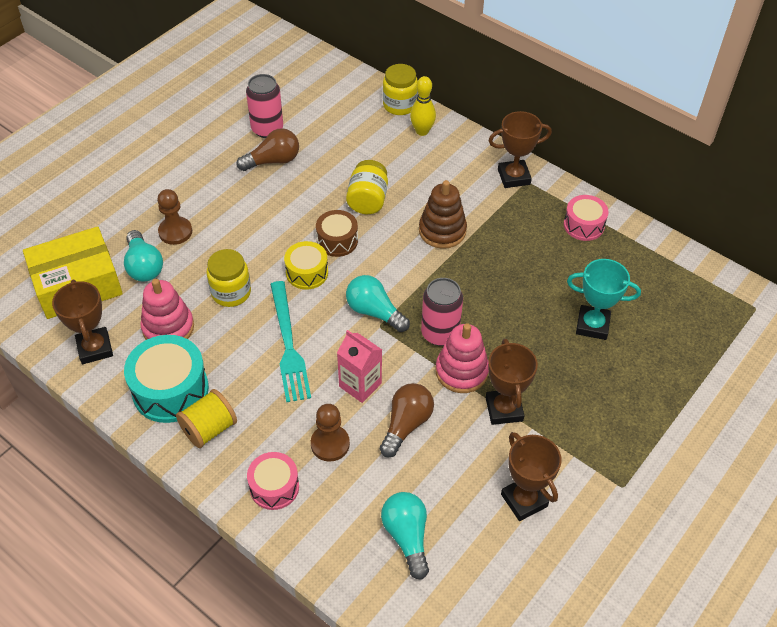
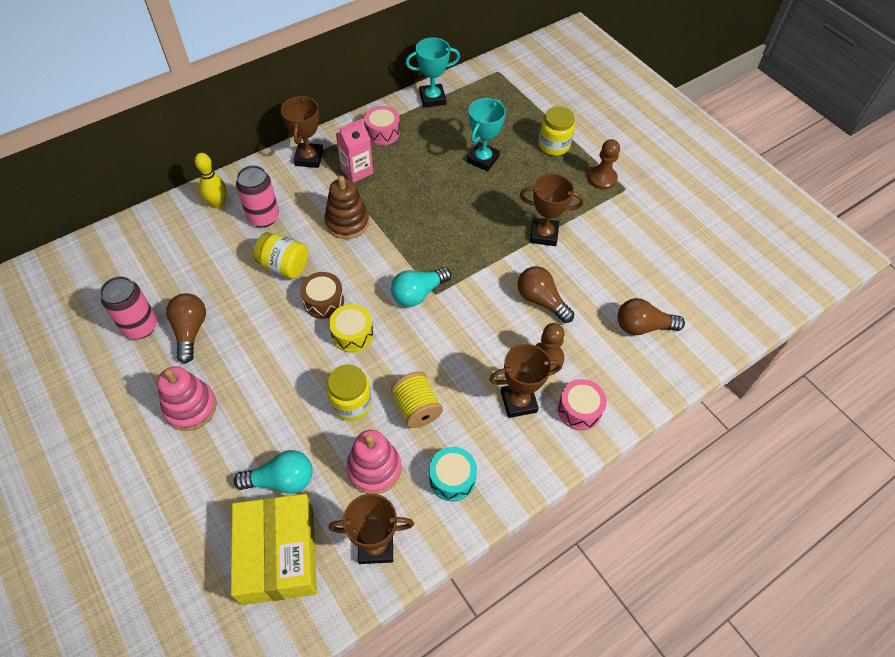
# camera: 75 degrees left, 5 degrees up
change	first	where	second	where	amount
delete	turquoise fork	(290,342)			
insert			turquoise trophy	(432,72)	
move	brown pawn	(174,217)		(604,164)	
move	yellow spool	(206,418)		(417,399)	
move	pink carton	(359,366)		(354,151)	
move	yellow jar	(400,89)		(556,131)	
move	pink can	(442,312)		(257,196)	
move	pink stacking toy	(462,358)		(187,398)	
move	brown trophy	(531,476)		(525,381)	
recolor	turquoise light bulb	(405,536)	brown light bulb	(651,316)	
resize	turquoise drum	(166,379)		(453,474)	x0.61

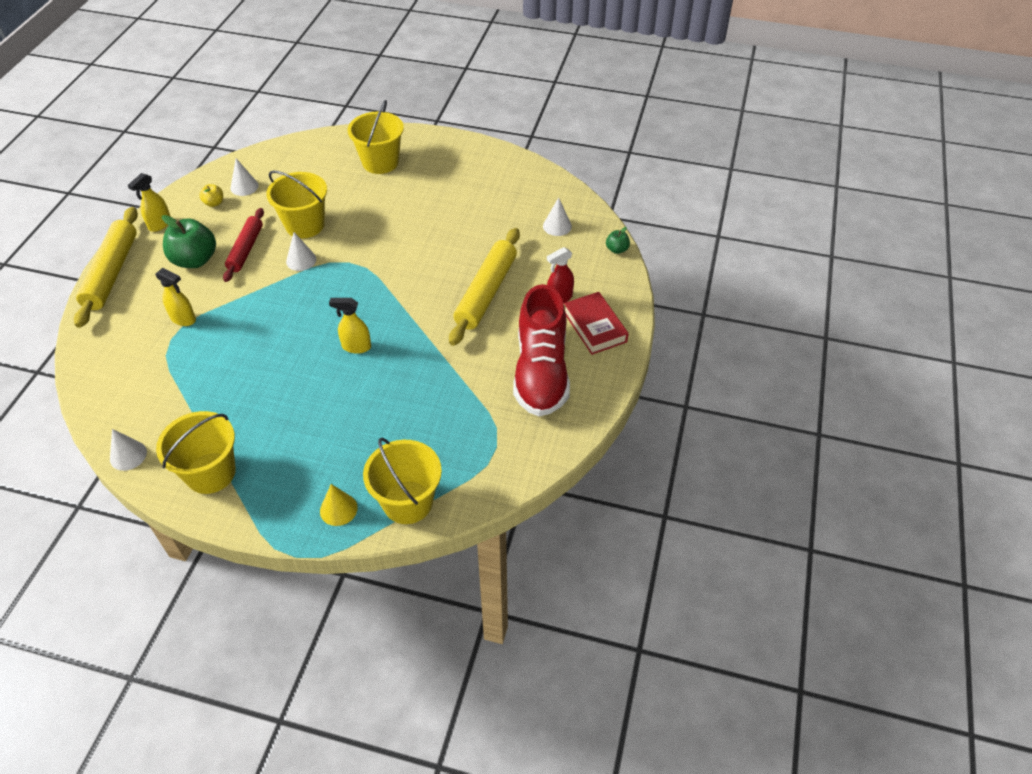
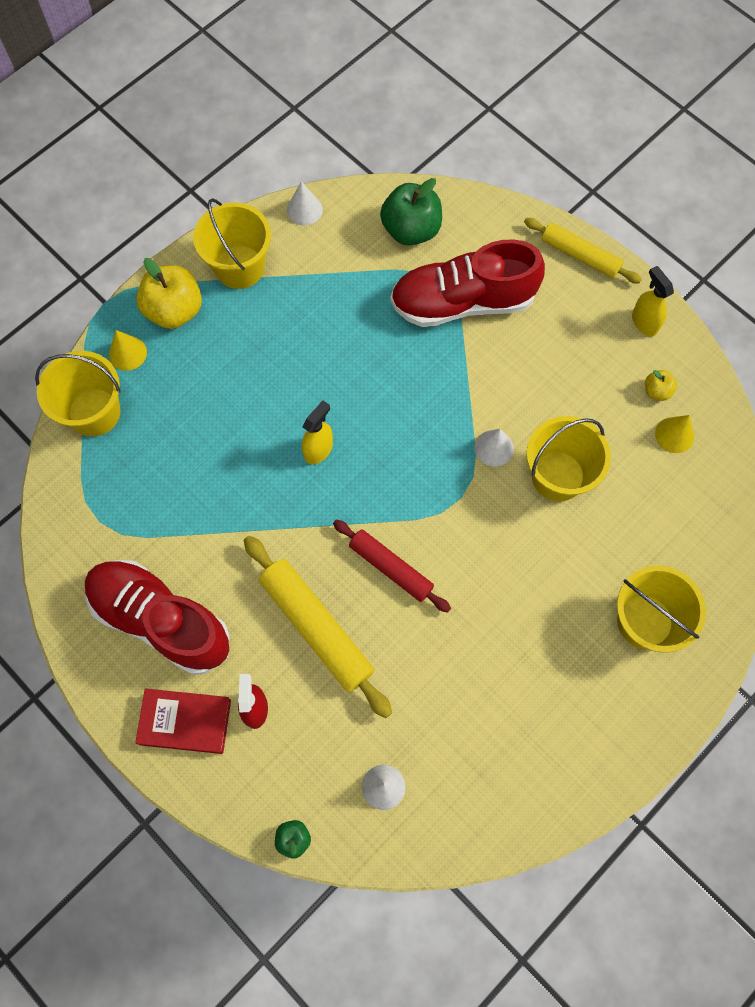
# camera: 120 degrees right, 20 degrees up
change	first	where	second	where	amount
insert			yellow apple	(169,293)	
move	green apple	(189,241)		(411,212)	
move	red rolling pin	(243,245)		(392,566)	
replace	yellow spray bottle	(175,296)	red shoe	(467,283)	
recolor	white cone	(245,177)	yellow cone	(674,434)	
resize	yellow rolling pin	(106,267)		(583,250)	x0.65

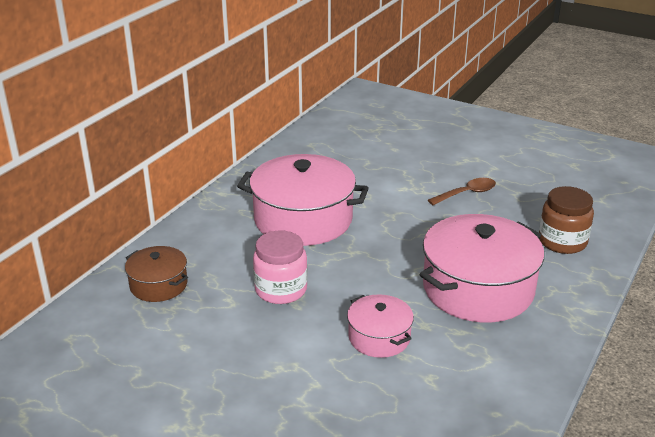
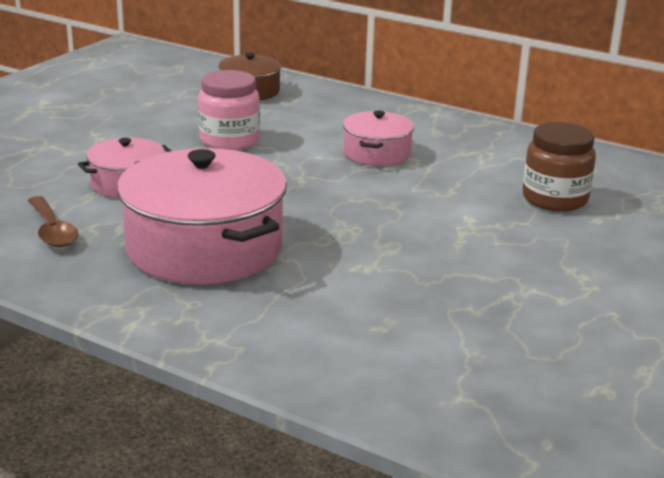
# camera: 90 degrees right, 5 degrees down
change	first	where	second	where	amount
move	brown spoon	(462,191)		(53,221)	
move	brown jar	(566,220)		(559,167)	
resize	pink pot	(303,200)		(378,138)	x0.52

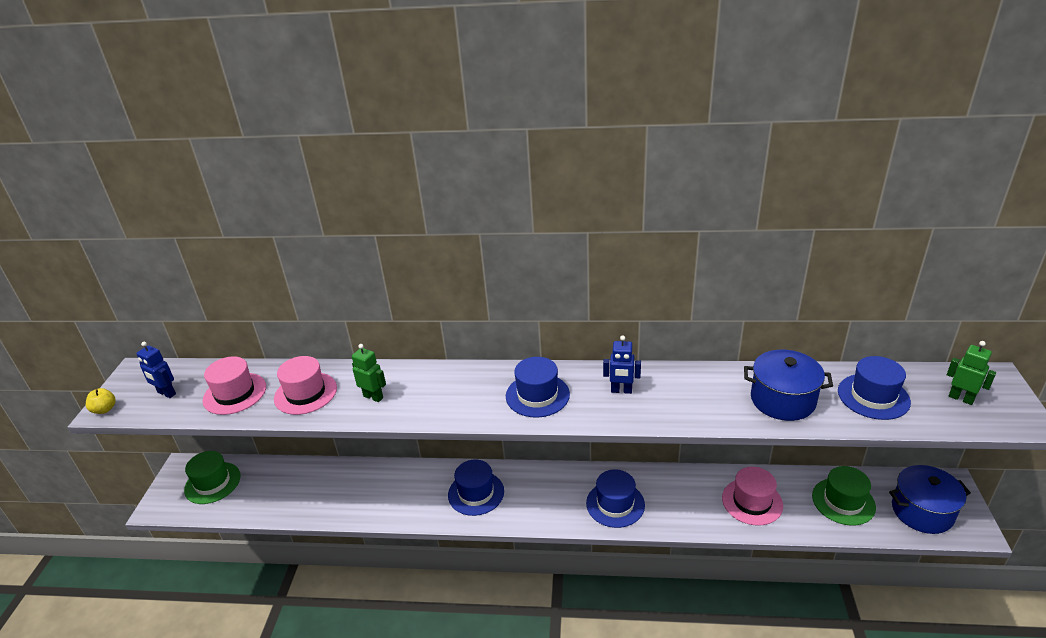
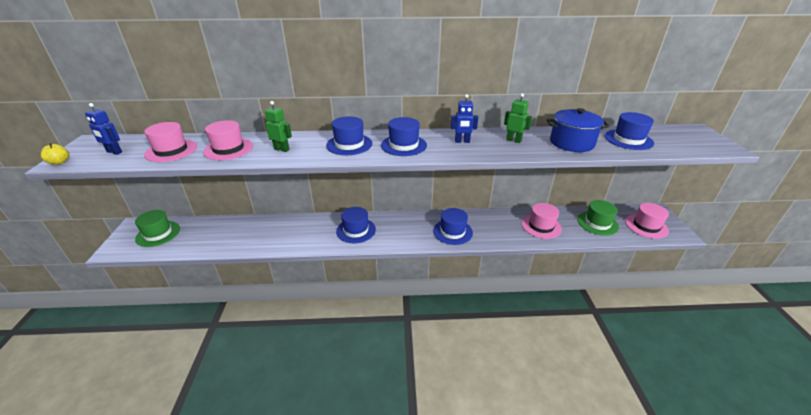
# camera: 10 degrees left, 0 degrees up
change	first	where	second	where	amount
insert			blue hat	(349,135)	
move	green robot	(971,373)		(518,118)	
replace	blue pot	(930,499)	pink hat	(647,221)	

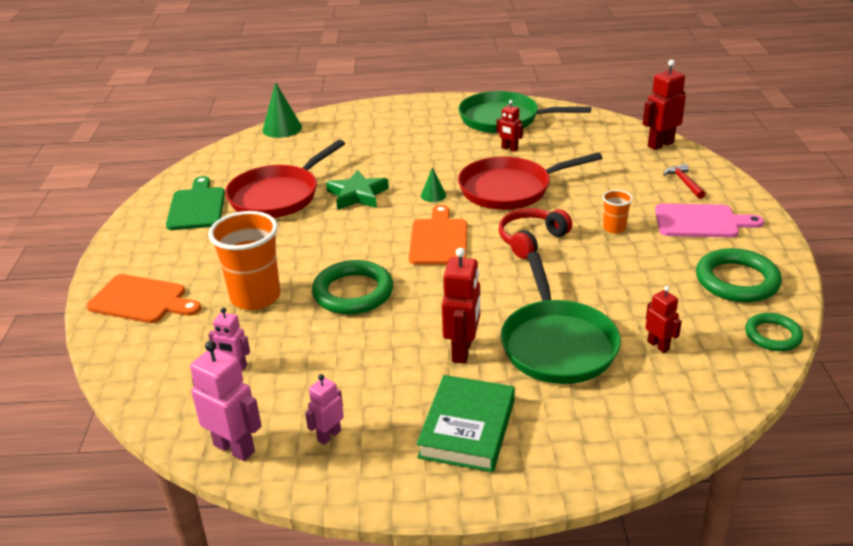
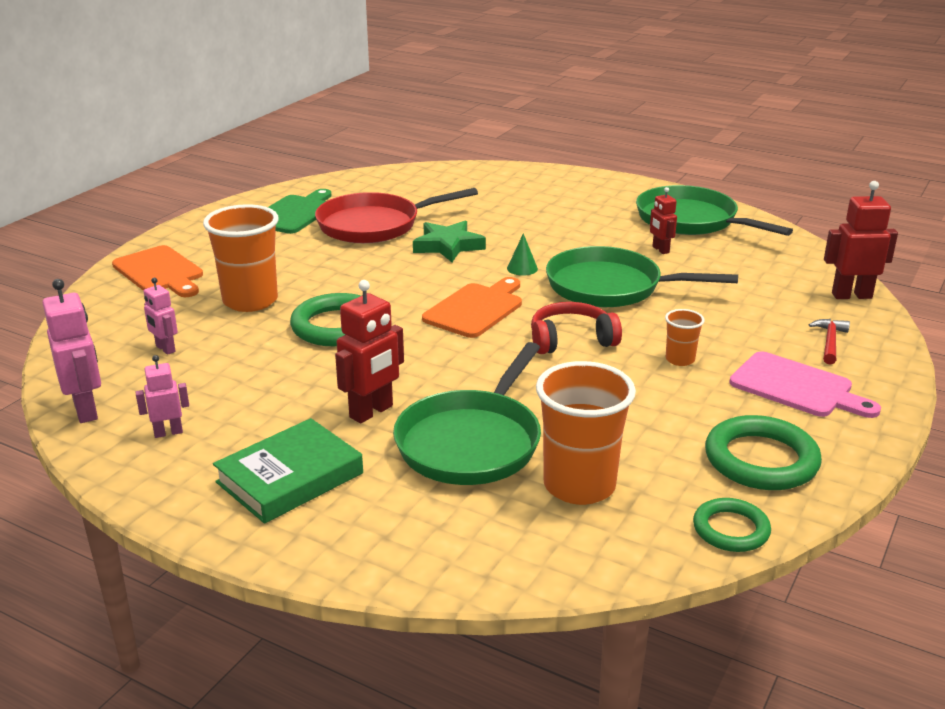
# camera: 30 degrees right, 5 degrees down
change	first	where	second	where	amount
delete	green cone	(282,110)			
replace	red robot	(663,319)	orange cup	(586,433)	
recolor	red pan	(530,181)	green pan	(642,276)	

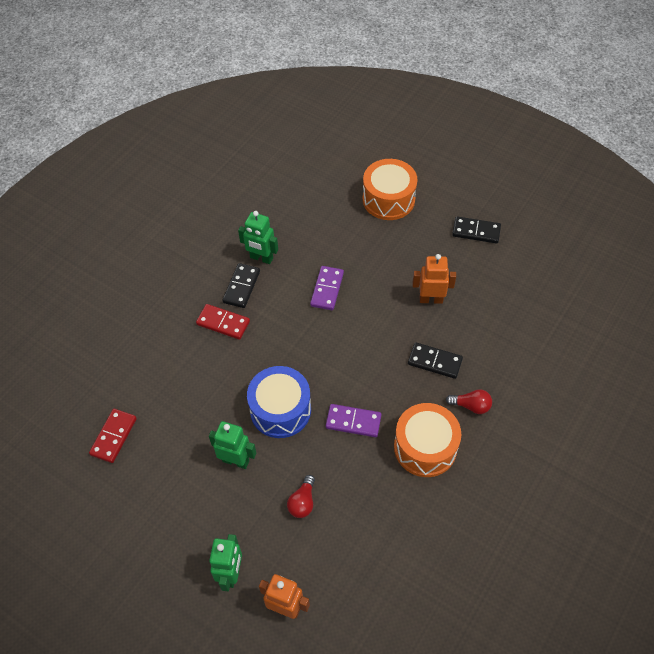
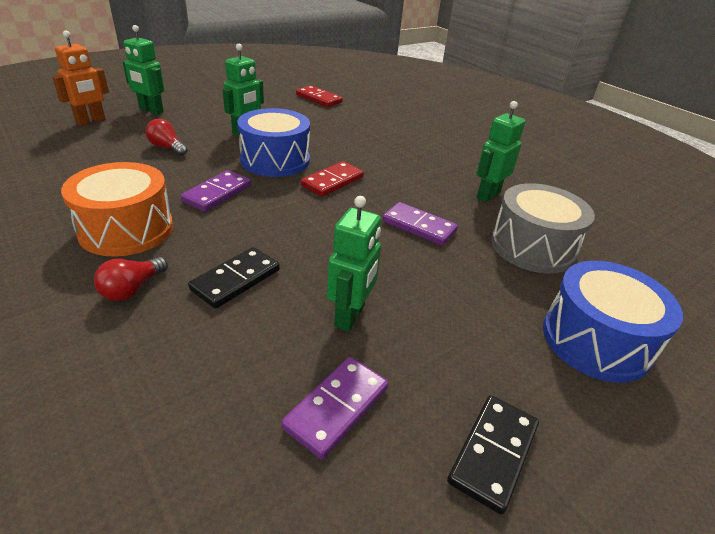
# camera: 105 degrees right, 20 degrees down
change	first	where	second	where	amount
delete	black domino	(241,285)			
insert			purple domino	(335,408)	
insert			grey drum	(543,228)	
move	red domino	(223,322)		(332,179)	
recolor	orange drum	(390,189)	blue drum	(613,322)	
recolor	orange robot	(434,279)	green robot	(354,264)	

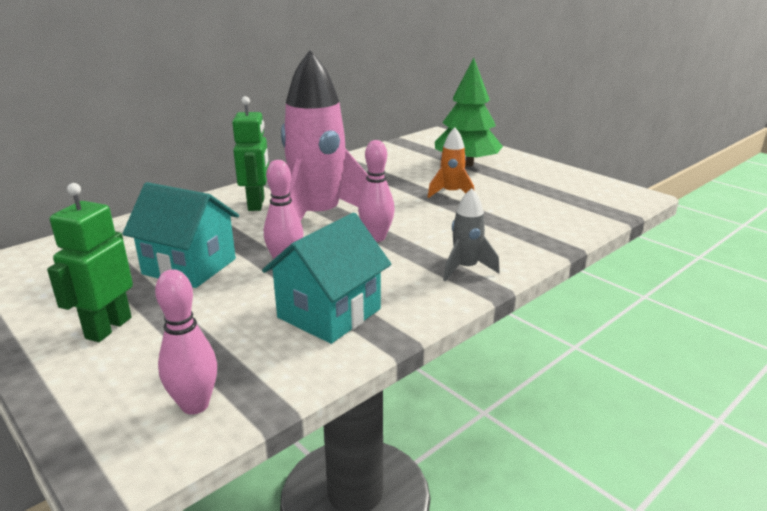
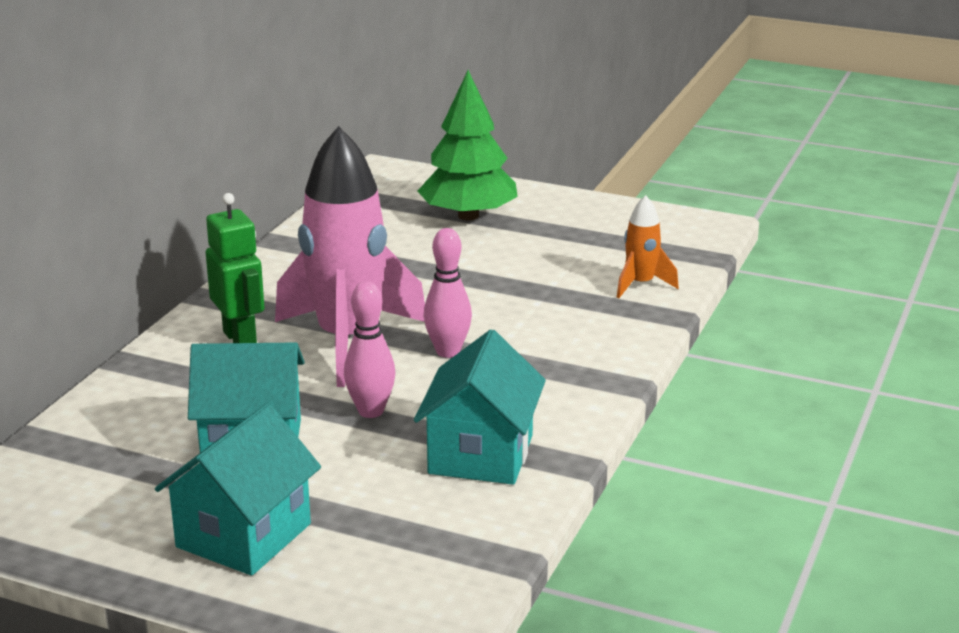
# camera: 25 degrees left, 0 degrees up
change	first	where	second	where	amount
delete	pink bowling pin	(186,342)			
delete	grey rocket	(471,234)			
move	orange rocket	(451,163)		(648,246)	
replace	green robot	(90,262)	turquoise house	(238,489)	

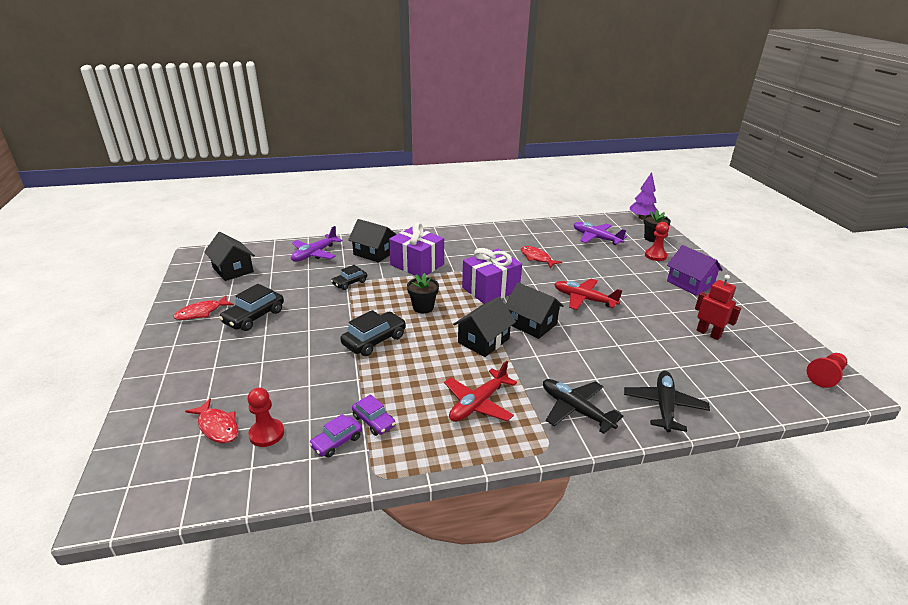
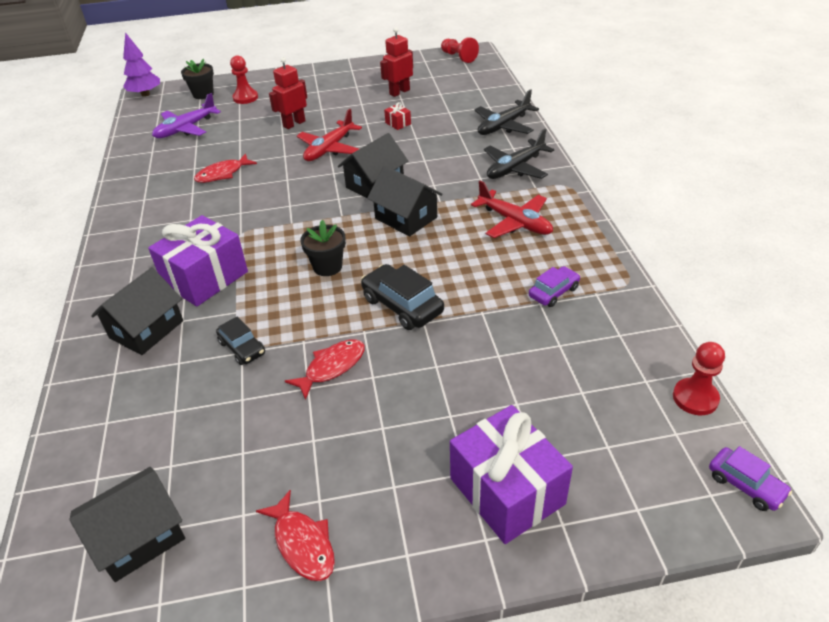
# camera: 85 degrees left, 10 degrees up
change	first	where	second	where	amount
delete	black car	(251,307)			
delete	purple plane	(317,244)			
delete	purple house	(695,270)			
insert			red robot	(288,93)	
insert			red gift	(397,116)	
move	red fish	(211,420)		(325,369)	
move	red pawn	(265,417)		(699,378)	
move	purple car	(335,436)		(750,478)	
move	purple gift	(492,276)		(511,474)	
rotate	black plane	(667,401)		(506,112)	60 degrees counterclockwise

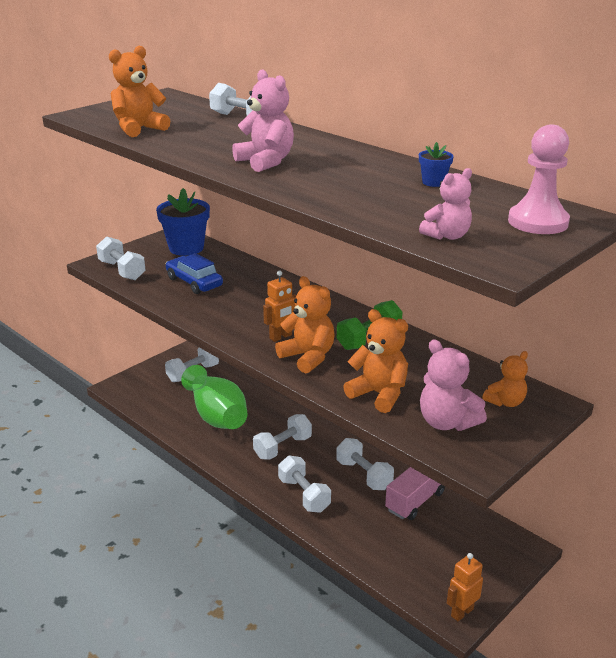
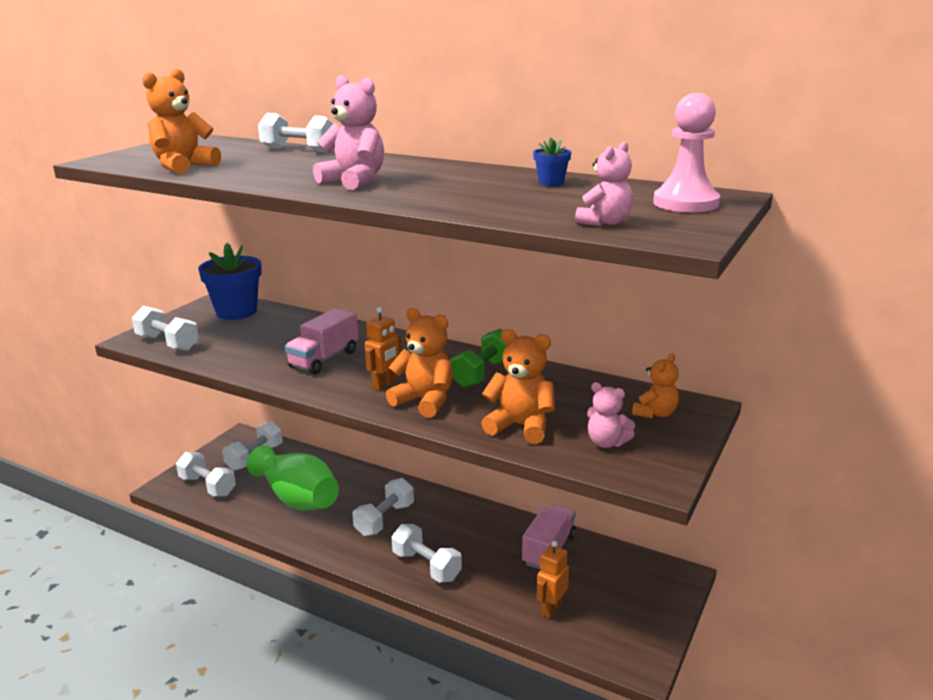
# camera: 15 degrees left, 5 degrees down
change	first	where	second	where	amount
delete	blue car	(194,273)			
insert			pink truck	(322,341)	
move	white dumbbell	(365,464)		(206,474)	
move	orange robot	(465,587)		(553,579)	
resize	pink teddy bear	(453,385)		(611,415)	x0.65

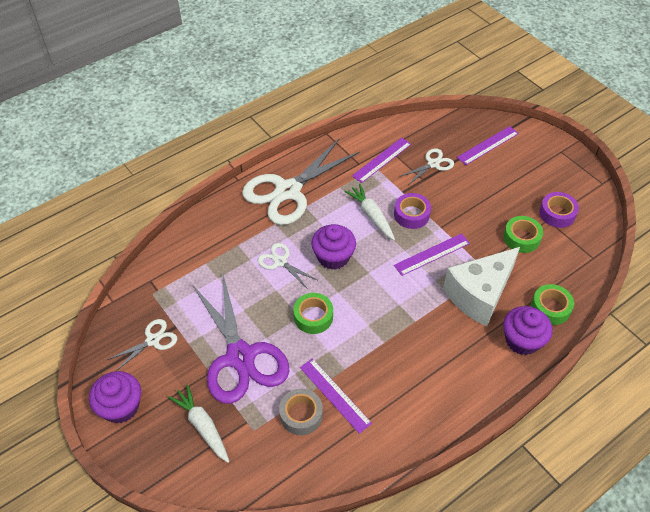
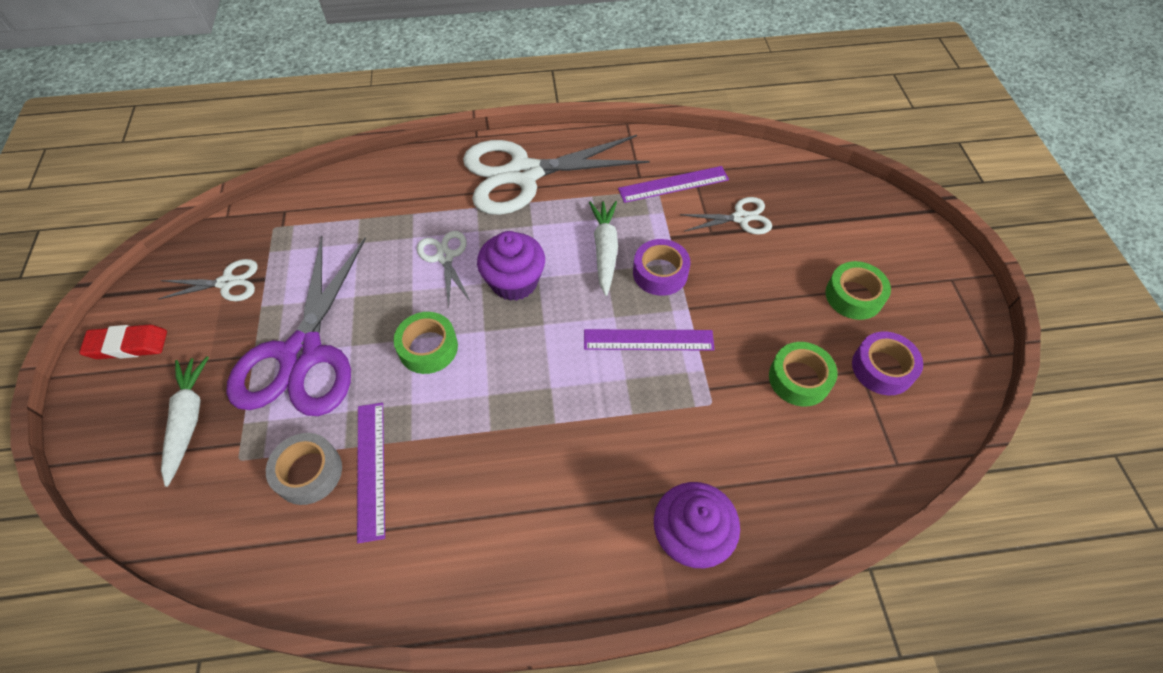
# camera: 30 degrees right, 5 degrees up
change	first	where	second	where	amount
delete	white cheese	(481,286)			
delete	purple ruler	(488,145)			
move	green tape	(552,304)		(858,290)	
replace	purple cupcake	(115,397)	red eraser	(123,342)	

